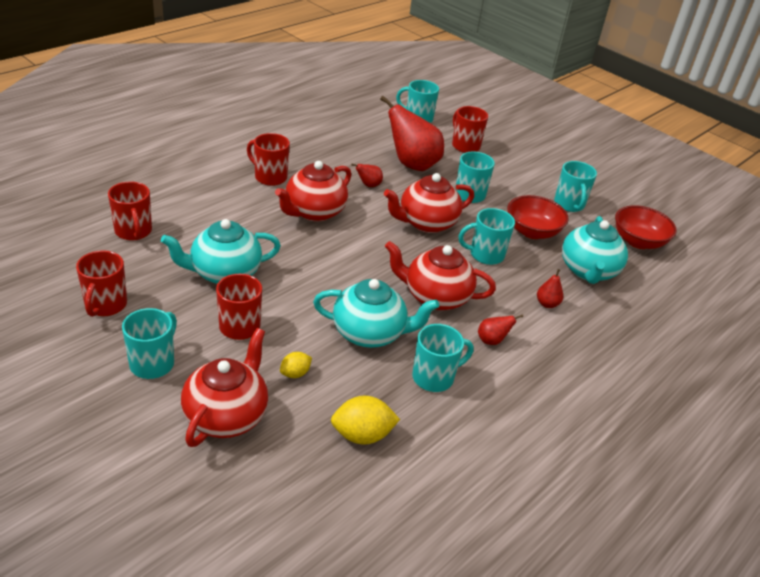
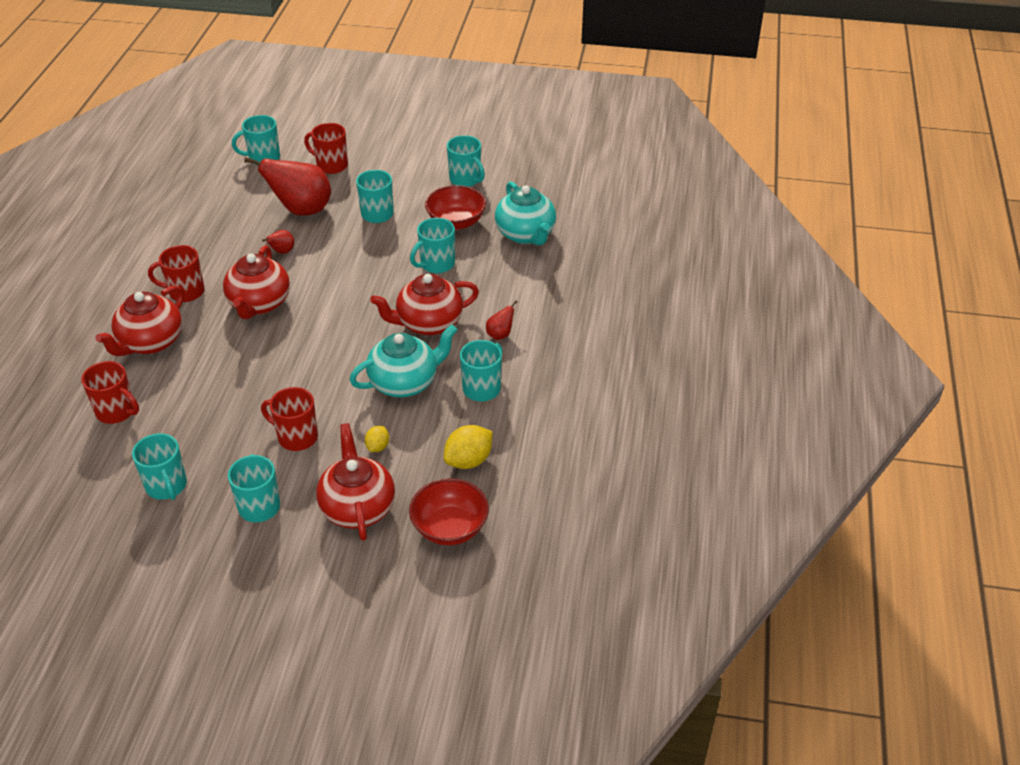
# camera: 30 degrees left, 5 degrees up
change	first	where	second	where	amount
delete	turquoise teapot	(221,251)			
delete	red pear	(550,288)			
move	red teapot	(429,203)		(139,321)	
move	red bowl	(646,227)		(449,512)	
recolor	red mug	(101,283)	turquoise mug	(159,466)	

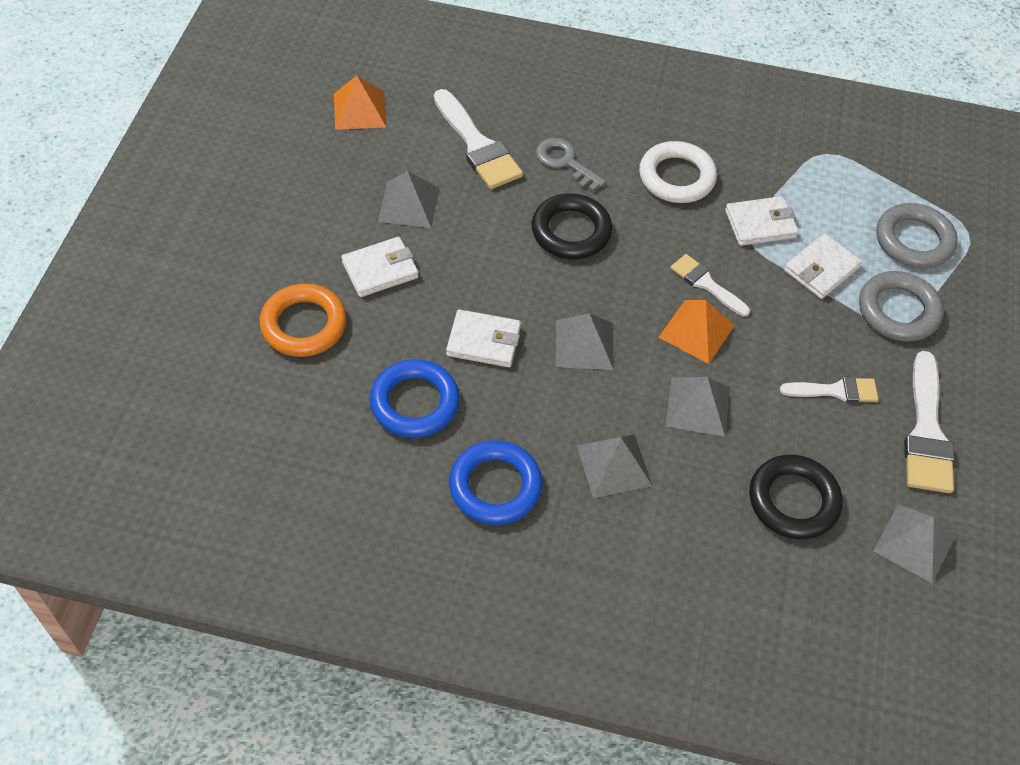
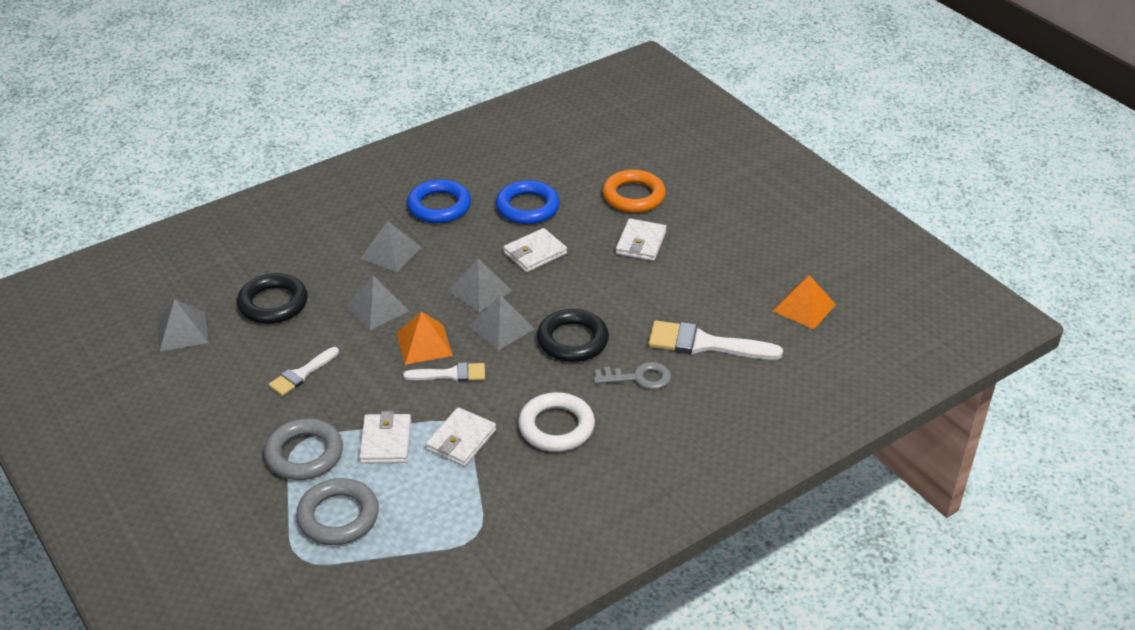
# camera: 135 degrees right, 15 degrees down
change	first	where	second	where	amount
delete	white brush	(929,422)			
move	grey pyramid	(408,199)		(502,322)	

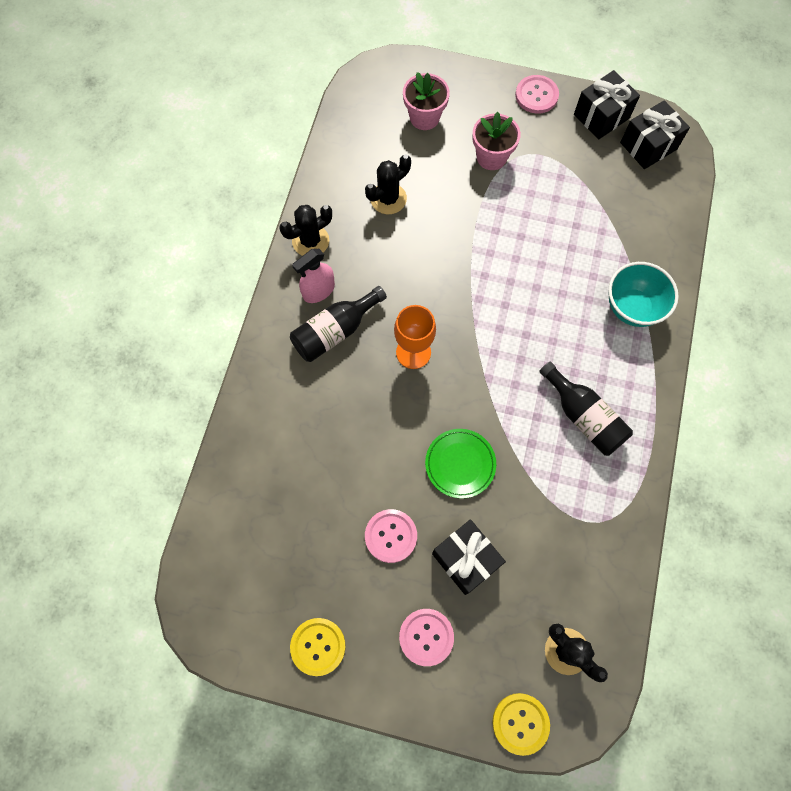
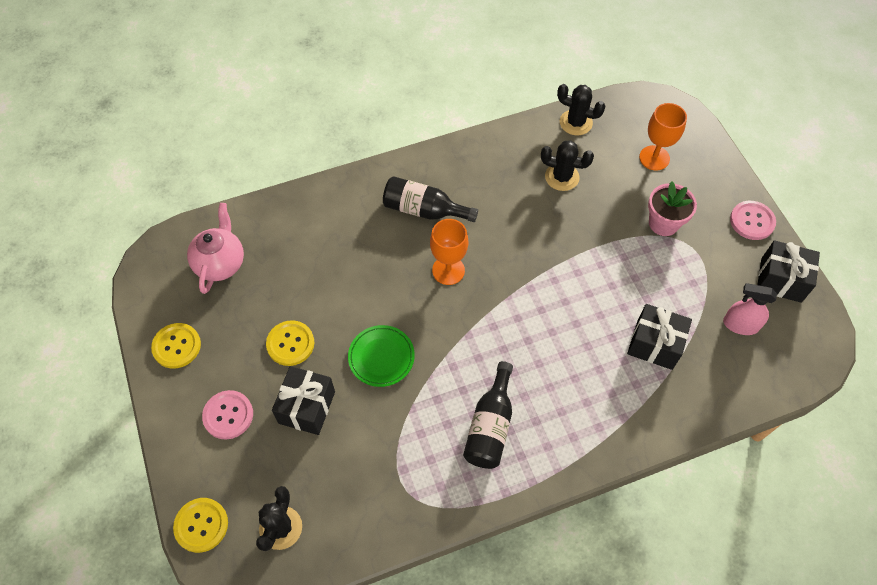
# camera: 55 degrees right, 10 degrees down
change	first	where	second	where	amount
delete	turquoise bowl	(643,294)			
insert			pink teapot	(215,248)	
move	black cactus	(305,230)		(581,109)	
move	pink spray bottle	(313,276)		(750,309)	
move	black gift	(655,134)		(659,337)	
replace	pink flower pot	(426,101)	orange goblet	(663,137)	
recolor	pink button	(391,536)	yellow button	(290,343)	

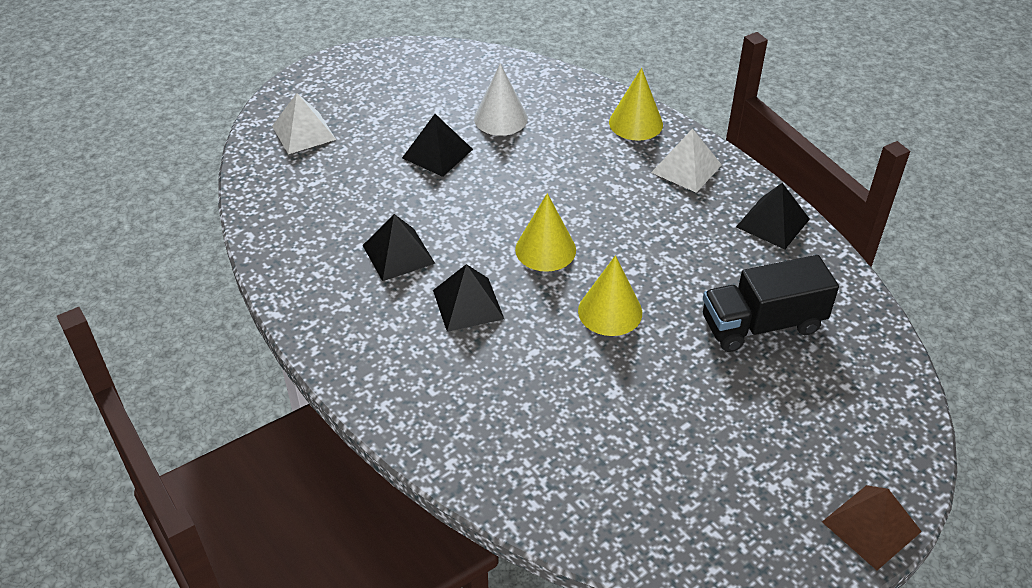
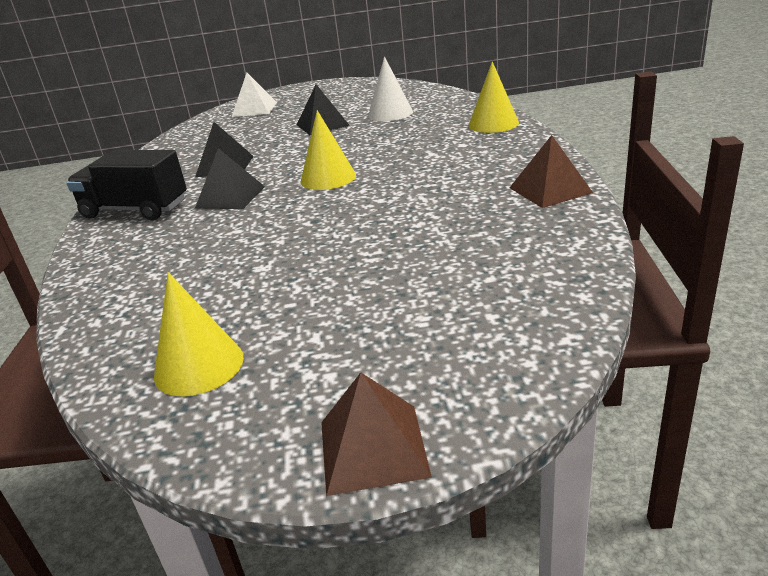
# camera: 35 degrees right, 15 degrees down
change	first	where	second	where	amount
delete	white pyramid	(686,161)			
move	yellow cone	(610,295)		(199,334)	
move	black truck	(771,303)		(126,185)	
recolor	black pyramid	(773,216)	brown pyramid	(551,171)	

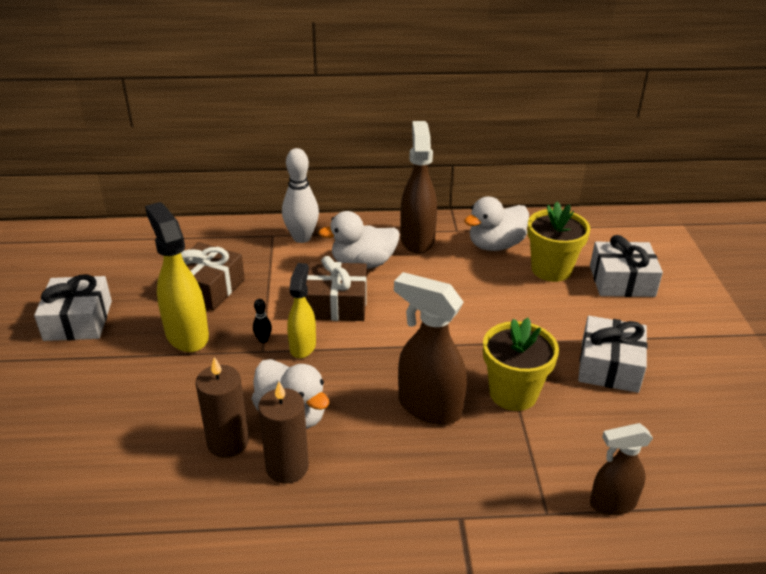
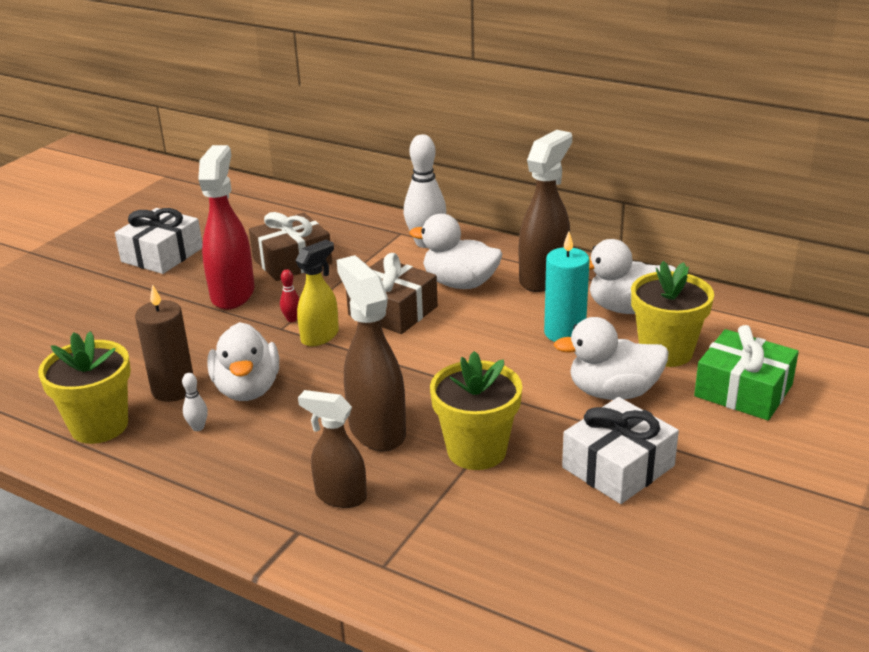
# camera: 35 degrees right, 5 degrees down
change	first	where	second	where	amount
insert			yellow flower pot	(84,387)	
insert			turquoise candle	(567,287)	
insert			white duck	(611,358)	
move	brown spray bottle	(621,469)		(332,449)	
replace	brown candle	(283,433)	white bowling pin	(195,402)	
recolor	yellow spray bottle	(177,277)	red spray bottle	(226,227)	
recolor	black bowling pin	(262,321)	red bowling pin	(289,295)	
recolor	white gift	(626,266)	green gift	(746,372)	

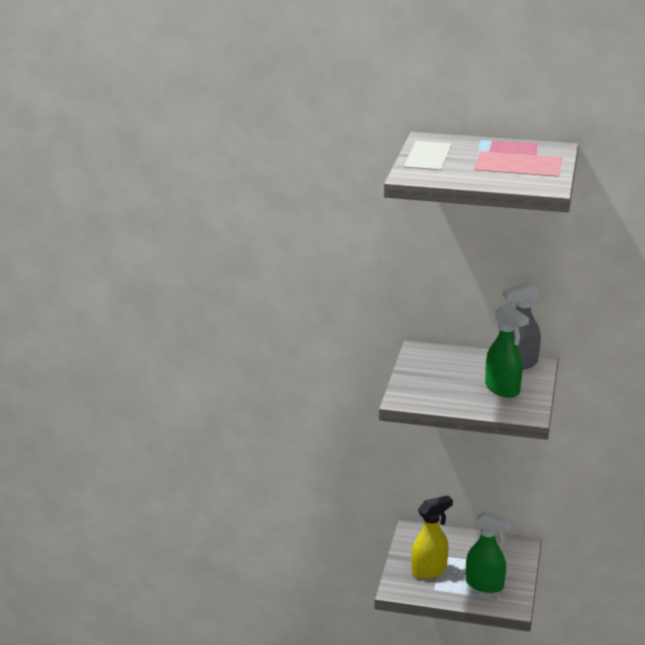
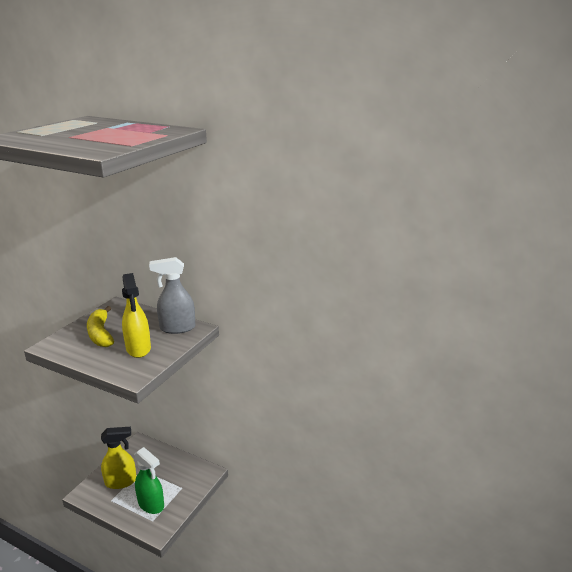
# camera: 15 degrees right, 0 degrees up
change	first	where	second	where	amount
insert			yellow banana	(100,326)	
recolor	green spray bottle	(507,351)	yellow spray bottle	(136,315)	

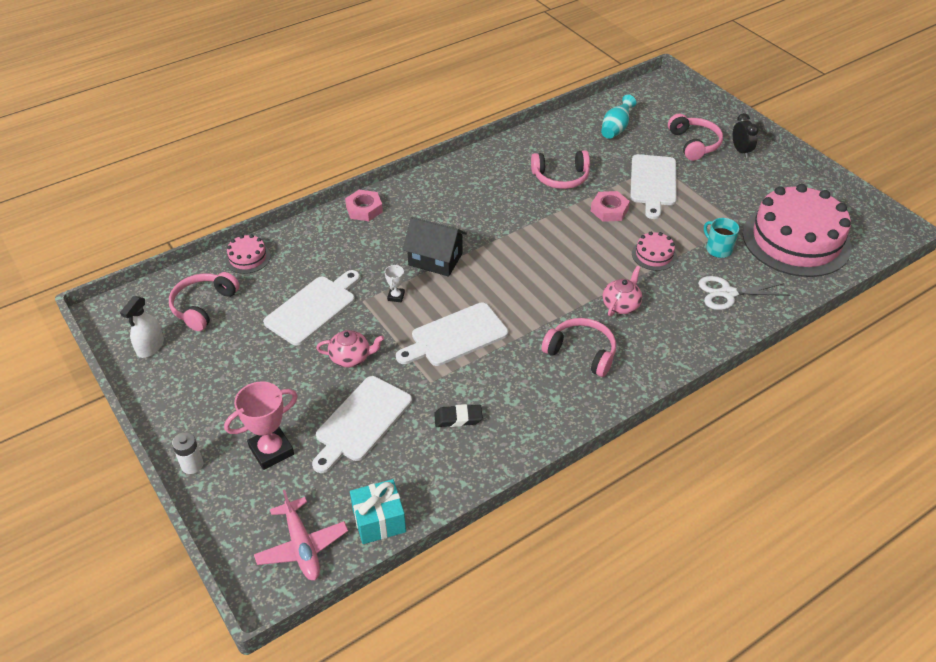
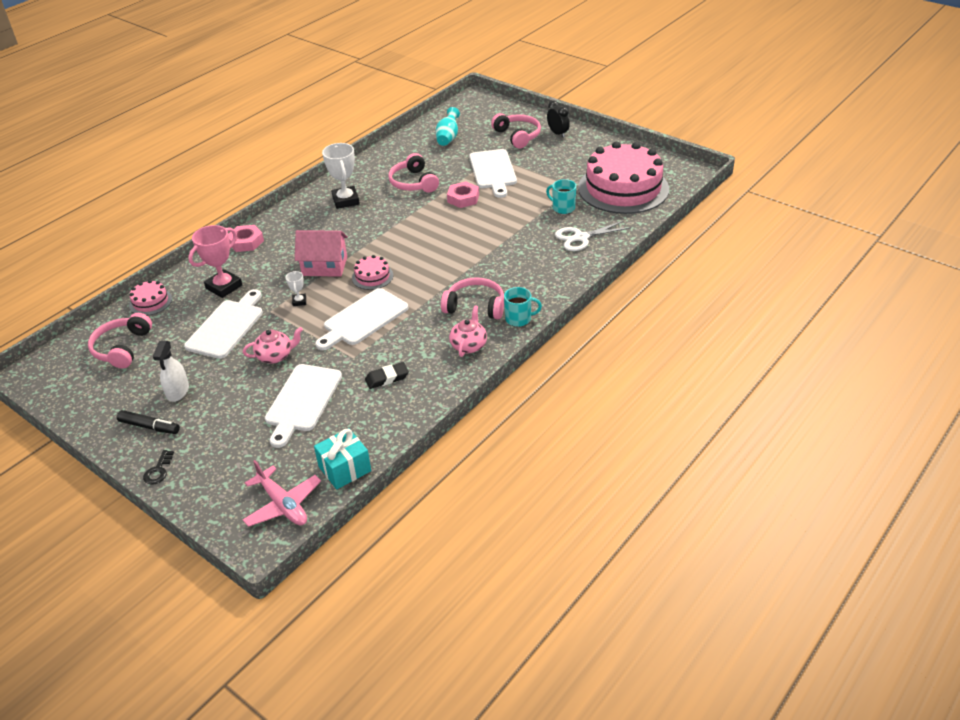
# camera: 15 degrees left, 5 degrees down
change	first	where	second	where	amount
insert			black marker	(148,422)	
insert			white trophy	(341,176)	
insert			turquoise mug	(523,307)	
move	white spray bottle	(142,327)		(171,371)	
move	pink trophy	(261,426)		(215,261)	
move	pink teapot	(622,291)		(468,331)	
move	pink cake	(654,251)		(372,272)	
replace	white battery	(188,453)	black key	(158,467)	
recolor	black house	(434,247)	pink house	(321,253)	
rotate	pink headphones	(560,169)		(413,173)	90 degrees clockwise

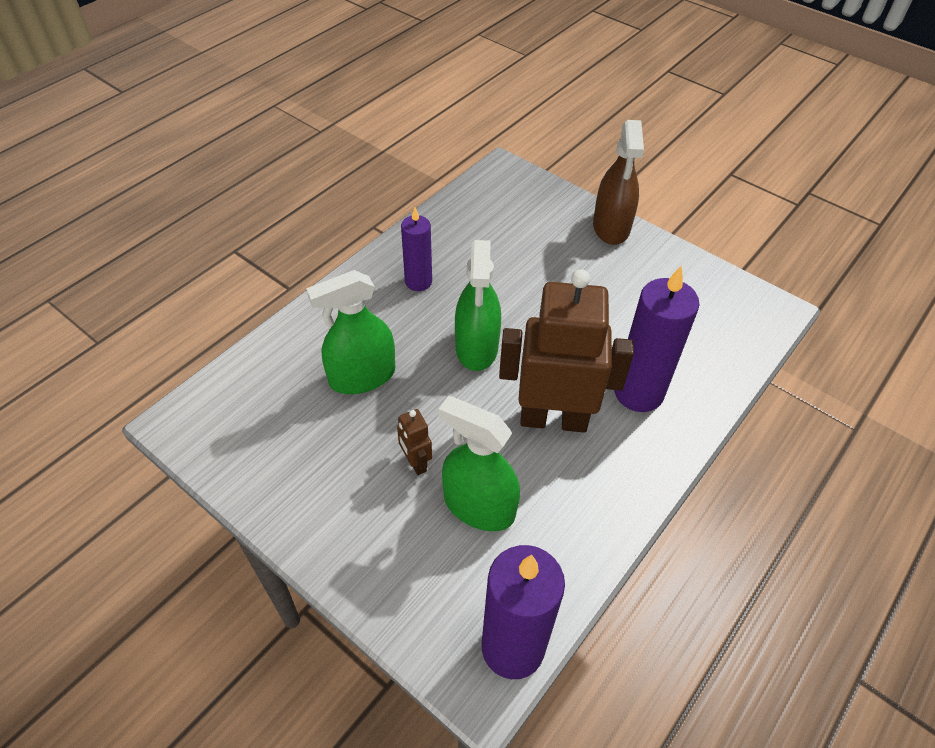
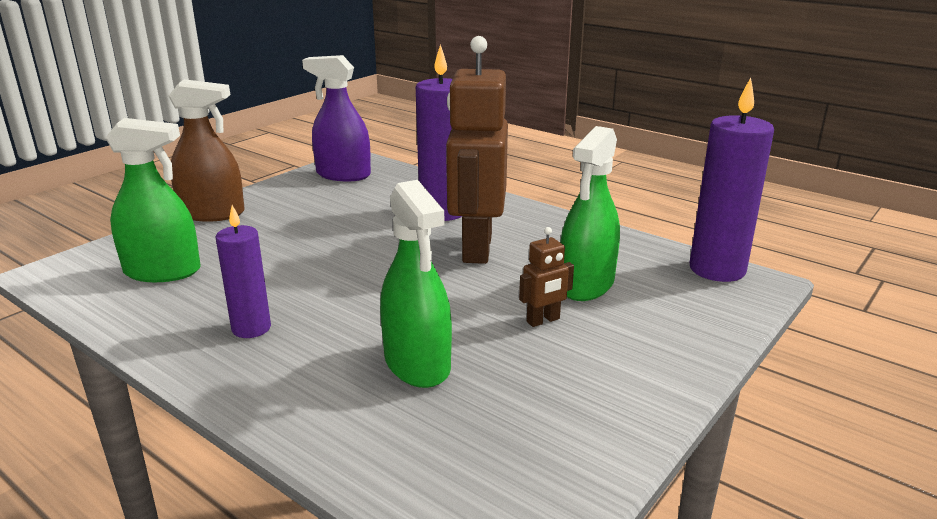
# camera: 90 degrees left, 25 degrees down
change	first	where	second	where	amount
insert			purple spray bottle	(336,118)	
move	green spray bottle	(478,305)		(153,200)	

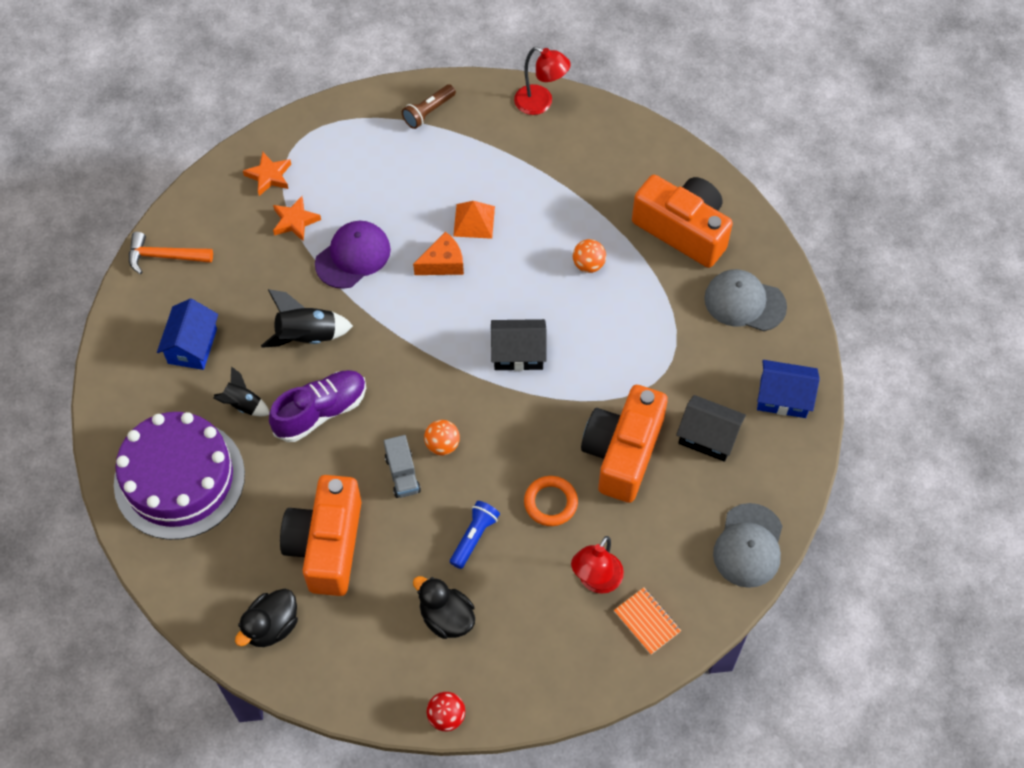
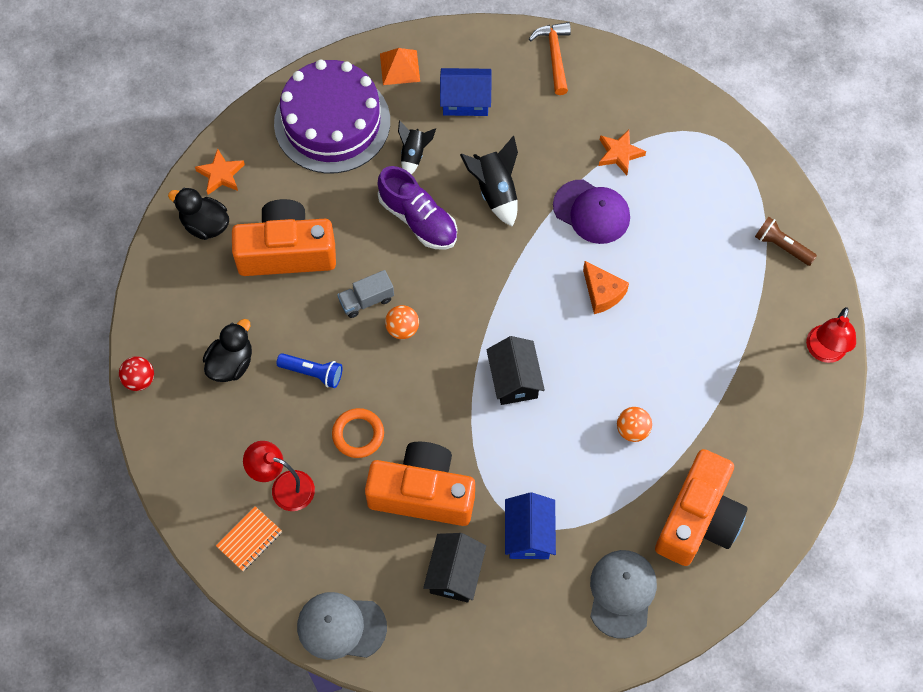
# camera: 80 degrees right, 5 degrees up
change	first	where	second	where	amount
move	orange star	(267,174)		(220,172)	
move	orange pyramid	(474,220)		(400,66)	
move	blue house	(788,389)		(530,525)	

